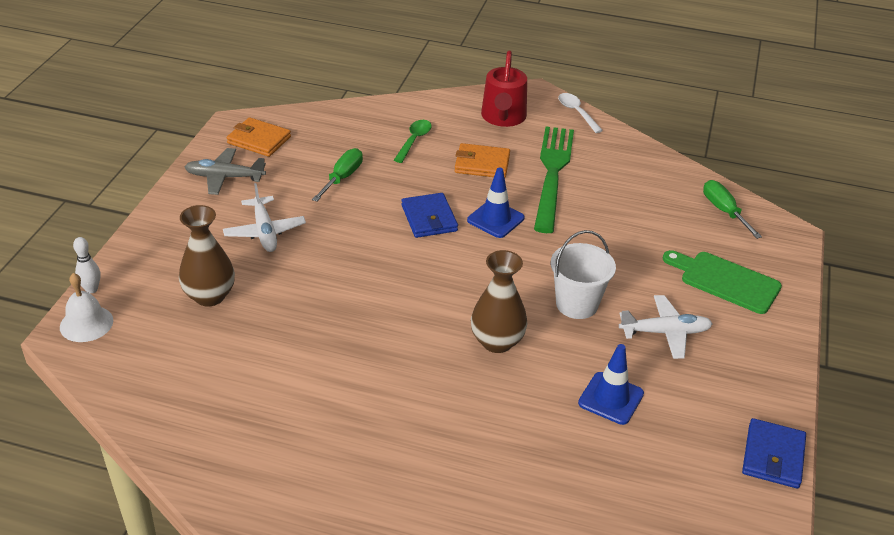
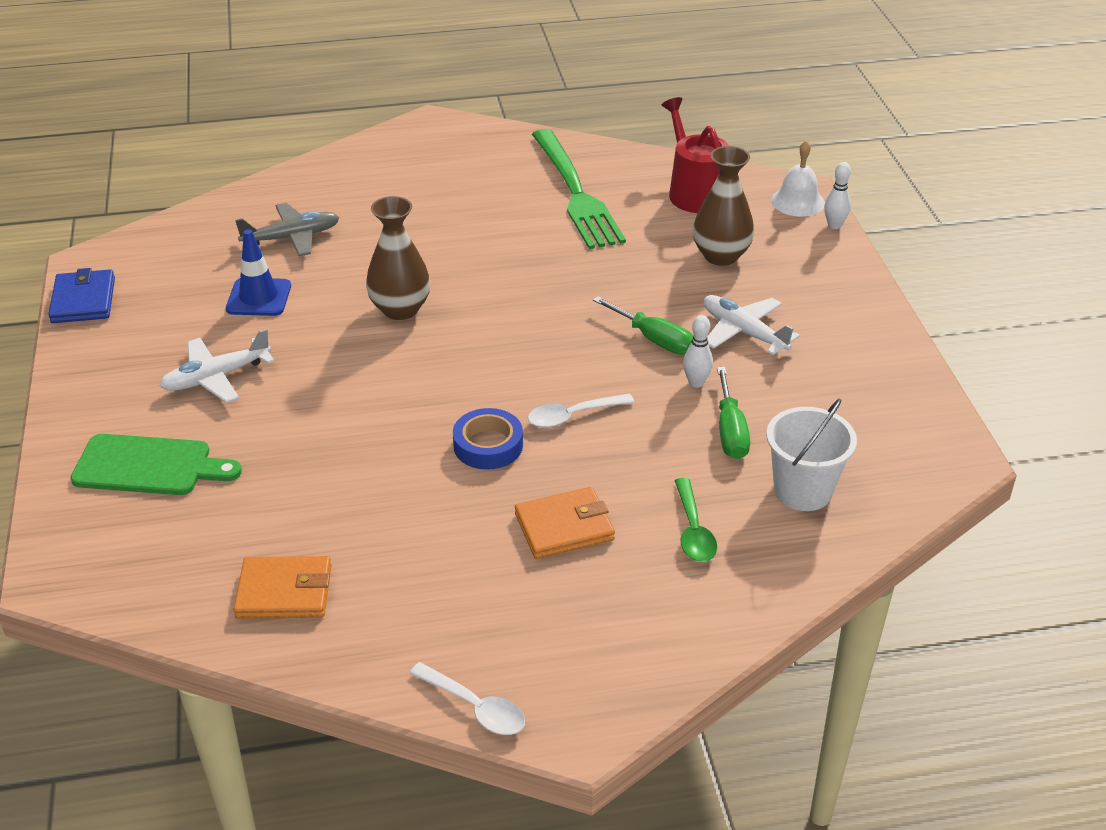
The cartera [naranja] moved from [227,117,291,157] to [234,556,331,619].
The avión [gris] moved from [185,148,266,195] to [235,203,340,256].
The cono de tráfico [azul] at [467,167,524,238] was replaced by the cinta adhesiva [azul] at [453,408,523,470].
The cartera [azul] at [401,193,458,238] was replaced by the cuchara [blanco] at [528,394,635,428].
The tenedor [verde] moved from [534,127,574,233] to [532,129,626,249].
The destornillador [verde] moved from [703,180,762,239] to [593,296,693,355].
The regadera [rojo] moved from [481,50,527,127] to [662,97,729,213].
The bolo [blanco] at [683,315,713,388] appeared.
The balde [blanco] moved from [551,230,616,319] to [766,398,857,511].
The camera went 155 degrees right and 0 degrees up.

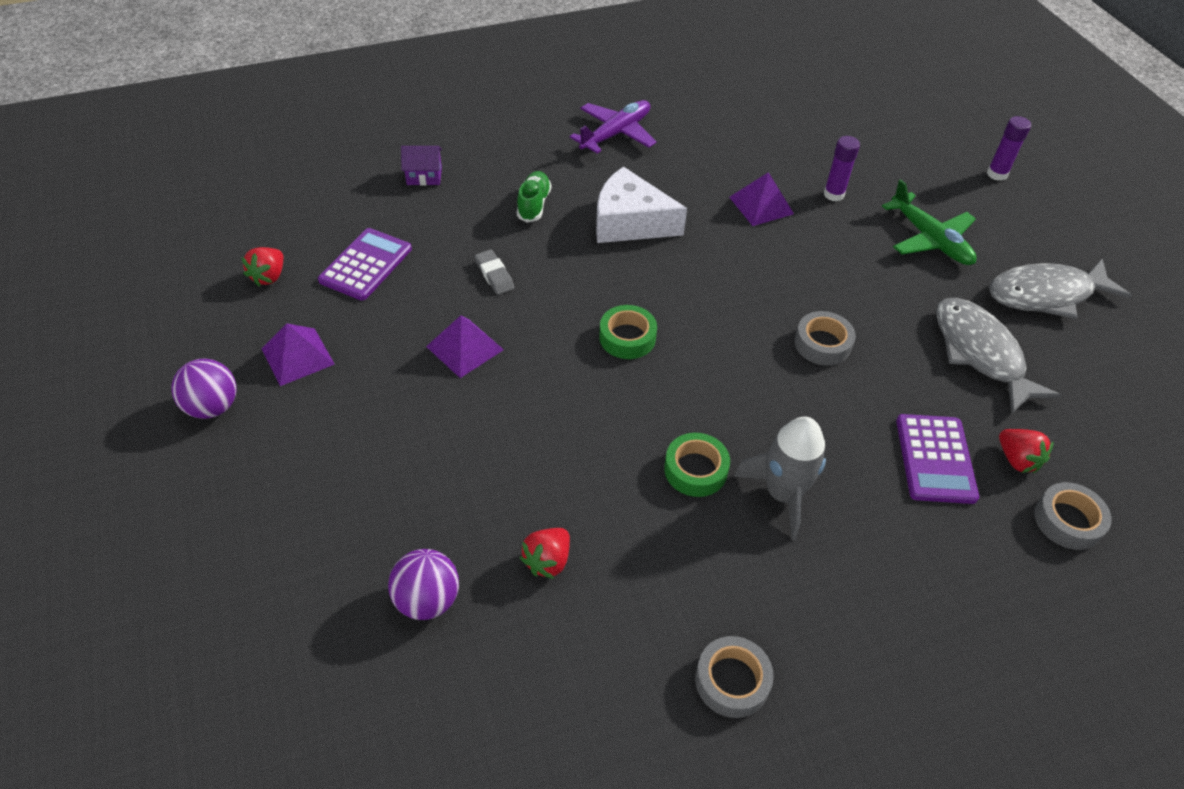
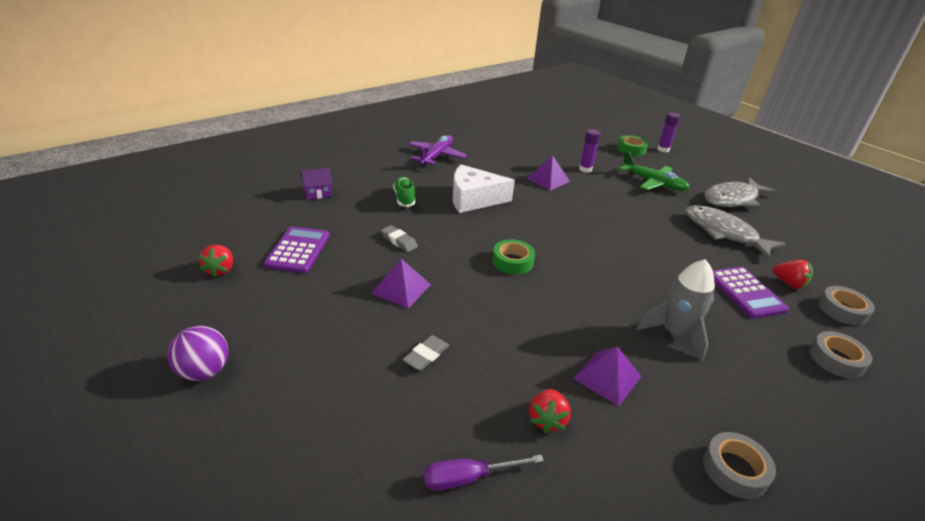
The goma de borrar [gris] at [402,335,449,371] appeared.
The pelota [morado] at [388,549,459,620] was replaced by the destornillador [morado] at [424,455,544,491].
The pirámide [morado] moved from [262,323,335,386] to [573,346,642,406].
The cinta adhesiva [verde] moved from [664,433,730,497] to [617,135,648,156].
The cinta adhesiva [gris] moved from [794,311,856,366] to [810,331,872,378].
The camera went 20 degrees left and 15 degrees down.

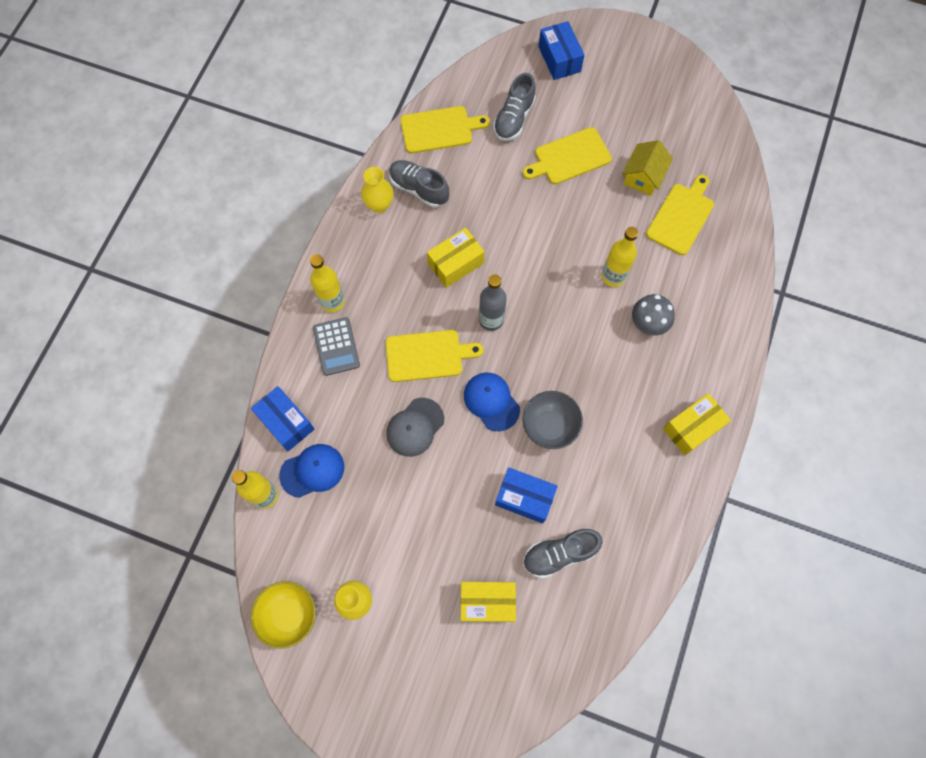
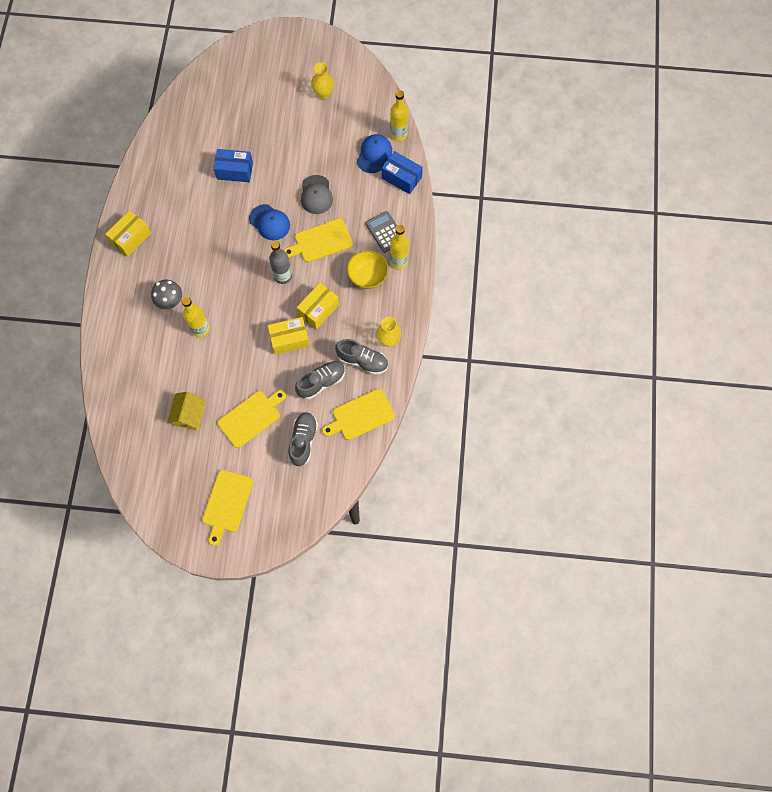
The tabla de cortar [amarillo] moved from [646,175,714,255] to [202,470,253,546].
The caja [amarillo] moved from [461,582,516,622] to [268,317,310,355].
The zapato [gris] moved from [523,529,603,579] to [295,361,345,399].
The gorra [gris] at [386,398,444,457] turned 150 degrees clockwise.
The cuenco [amarillo] moved from [251,581,316,649] to [347,250,388,289].
The gorra [azul] at [279,444,344,498] turned 150 degrees clockwise.
The cuenco [gris] at [522,391,583,449] disappeared.
The caja [azul] at [538,21,585,80] disappeared.
The camera went 165 degrees right and 0 degrees up.

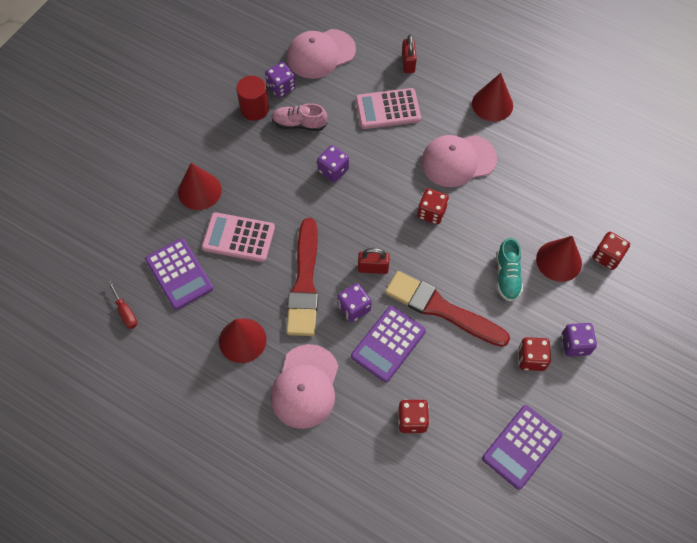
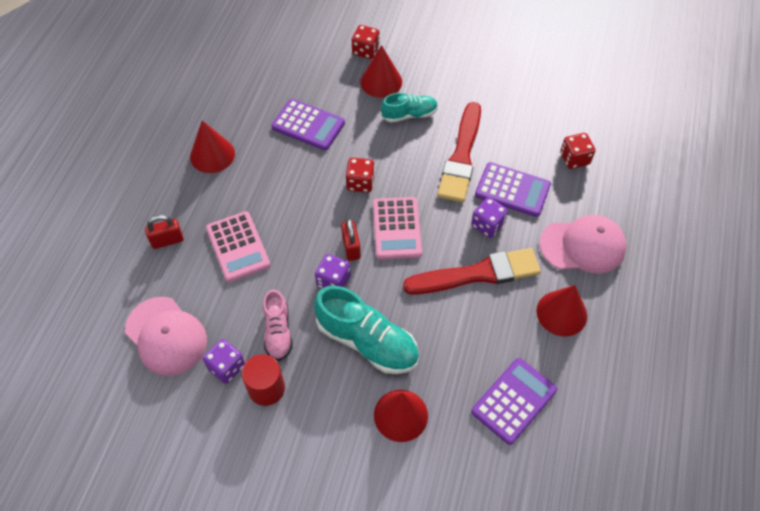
The calculadora [morado] moved from [482,405,562,490] to [271,99,345,150].
The zapato [turquesa] at [314,286,419,374] appeared.
The candado [rojo] moved from [358,248,390,274] to [341,218,361,261].
The calculadora [rosa] moved from [202,212,275,262] to [373,197,422,260].
The destornillador [rojo] at [107,281,137,329] disappeared.
The gorra [rosa] at [421,135,497,187] disappeared.
The dado [rojo] at [518,337,551,371] disappeared.
The dado [morado] at [561,323,597,357] disappeared.
The camera went 105 degrees left and 5 degrees down.

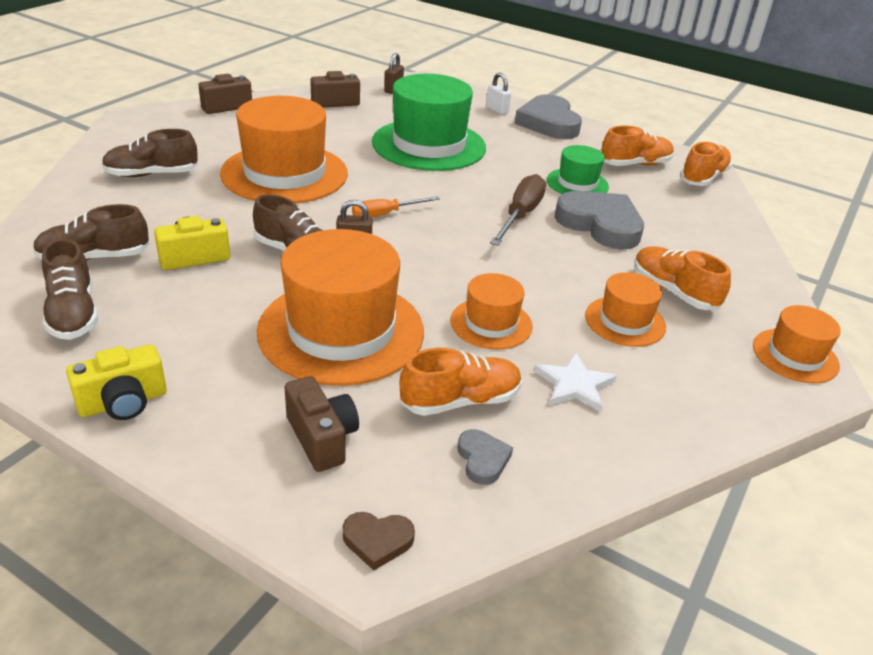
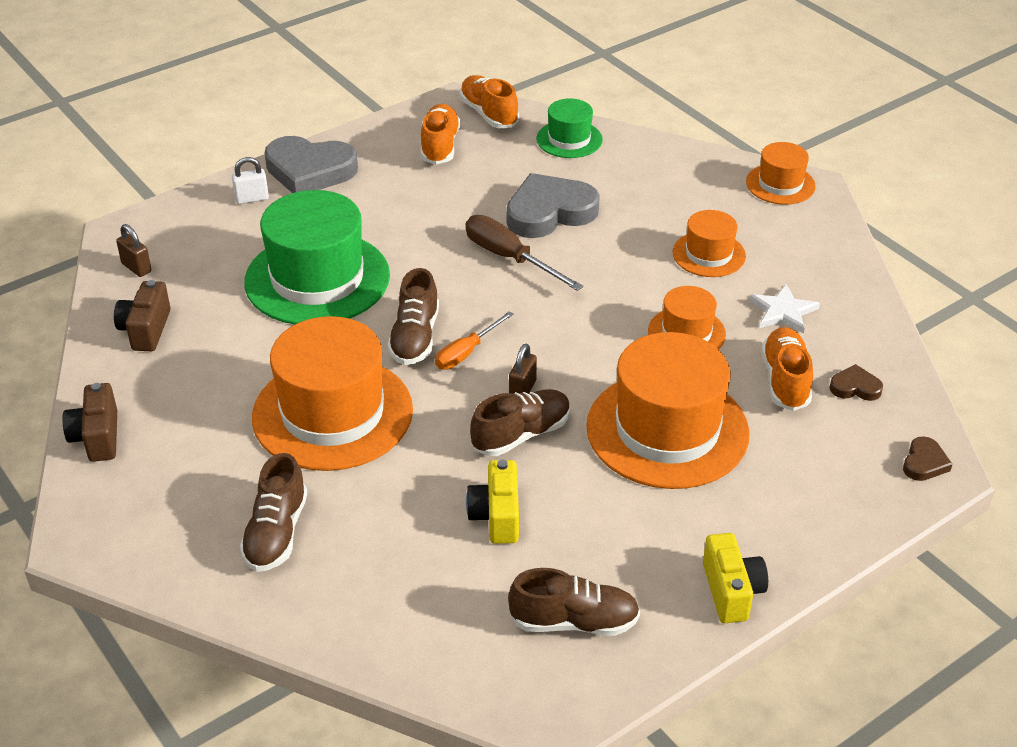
The zapato [marrón] moved from [33,204,149,260] to [387,268,439,365].
The destornillador [naranja] at [352,196,440,218] turned 45 degrees clockwise.
The sombrero [verde] moved from [547,145,609,194] to [536,98,603,158].
The corazón [gris] at [457,429,513,485] became the corazón [marrón] at [829,364,883,401].
The cámara [marrón] at [285,376,359,472] disappeared.
The zapato [naranja] at [634,246,731,310] disappeared.
The camera went 65 degrees left and 5 degrees up.

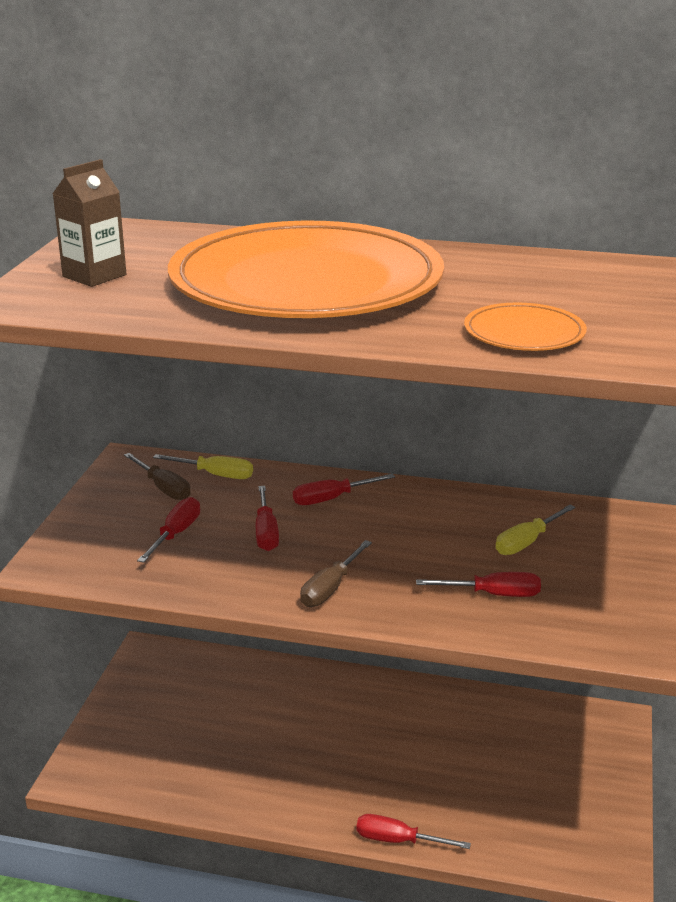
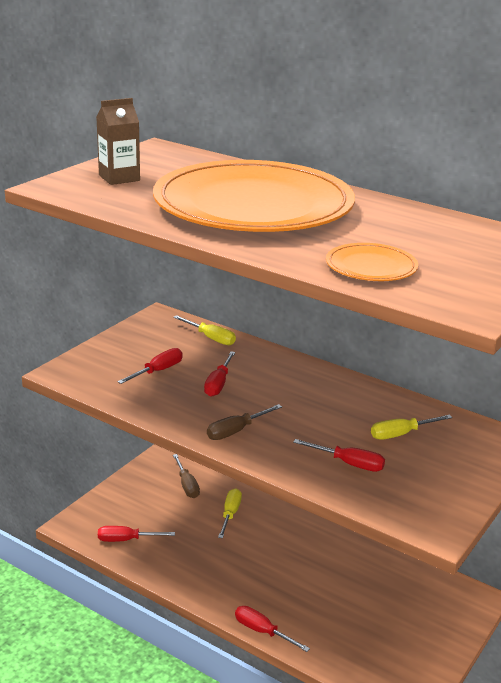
The destornillador [rojo] moved from [293,474,395,505] to [98,526,175,542].
The destornillador [marrón] moved from [124,453,191,500] to [173,454,200,498].
The destornillador [amarillo] at [218,489,242,538] appeared.
The camera went 20 degrees right and 0 degrees up.

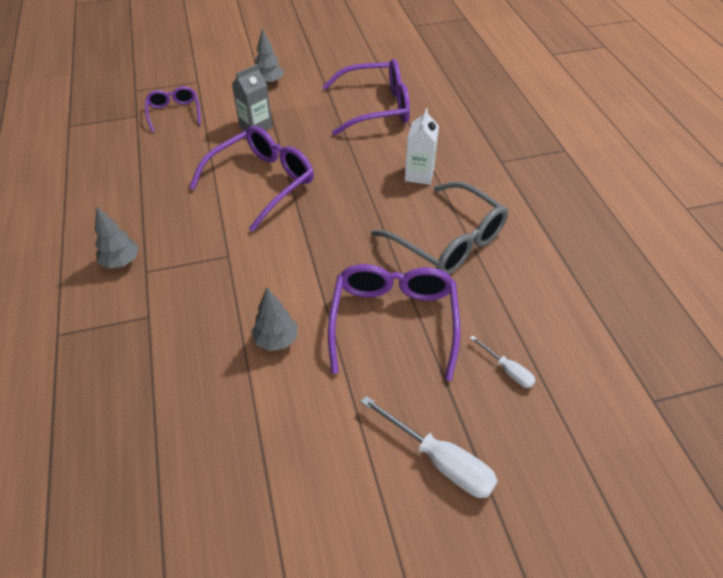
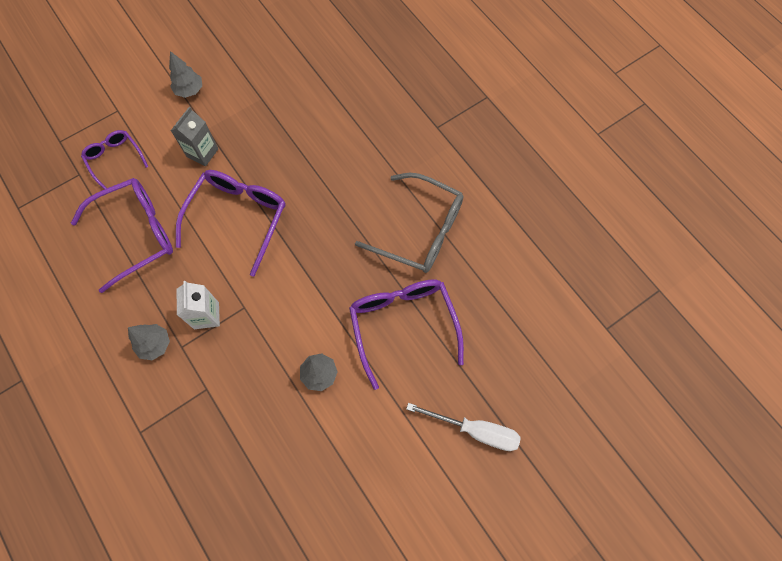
The gafas [morado] moved from [322,59,410,135] to [71,178,173,293].
The cartón de leche [blanco] moved from [405,108,439,185] to [177,281,220,329].
The destornillador [blanco] at [470,336,536,388] disappeared.
The camera went 20 degrees left and 20 degrees up.

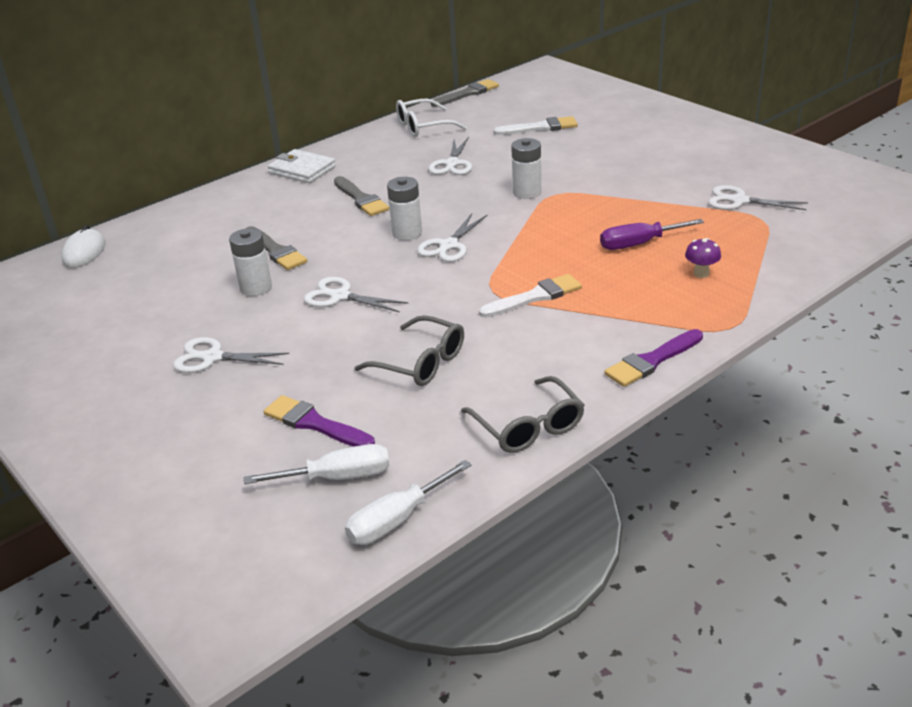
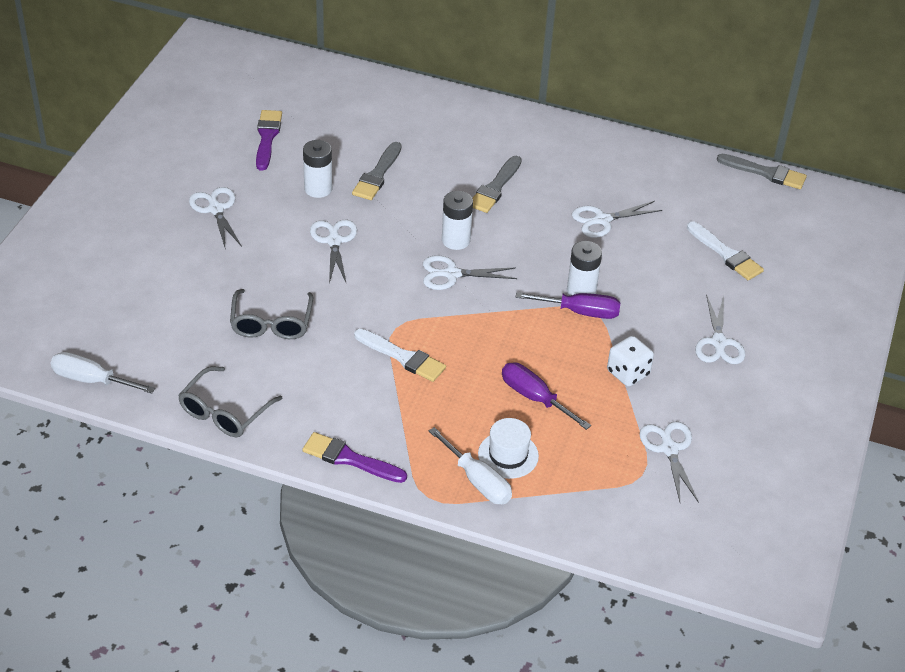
The pincel [morado] moved from [264,395,375,447] to [256,110,282,171].
The destornillador [blanco] moved from [244,444,390,484] to [429,427,512,504].
The seta [morado] at [685,238,721,278] was replaced by the sombrero [blanco] at [478,418,539,479].
The destornillador [morado] at [516,292,620,319] appeared.
The dado [blanco] at [607,336,654,387] appeared.
The tijeras [blanco] at [695,294,745,364] appeared.
The ratón [blanco] at [61,225,105,268] disappeared.
The cartera [blanco] at [268,149,336,183] disappeared.
The gafas [blanco] at [396,99,467,137] disappeared.
The camera went 55 degrees right and 10 degrees up.

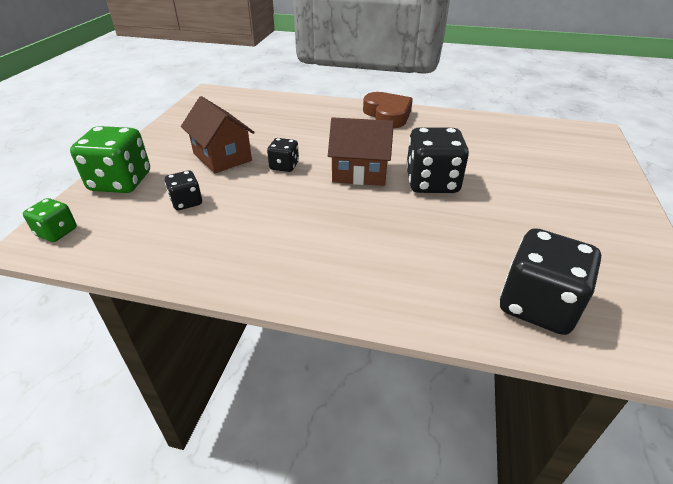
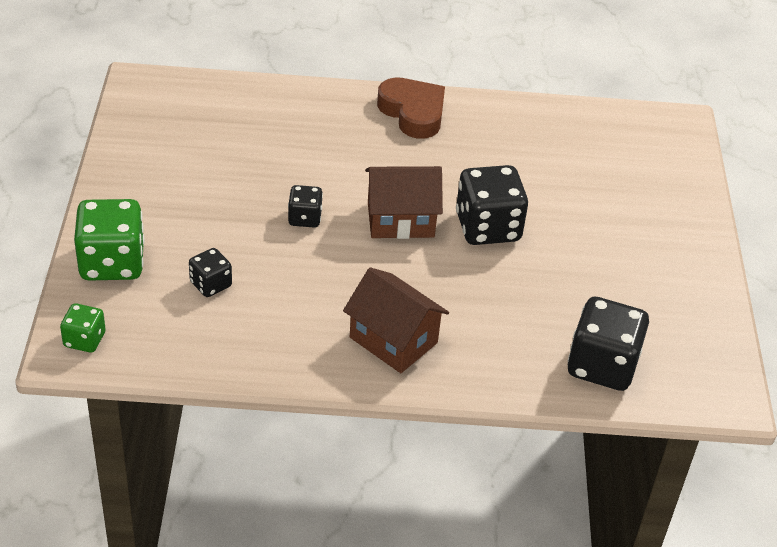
The casa [marrón] moved from [181,96,255,173] to [343,267,449,373].
The camera went 15 degrees left and 5 degrees up.

